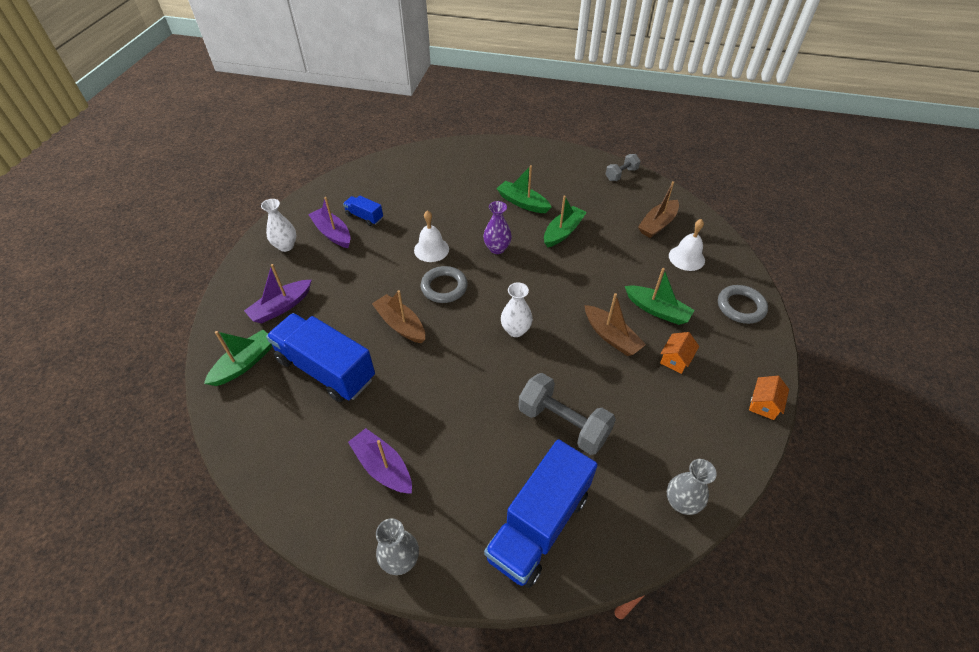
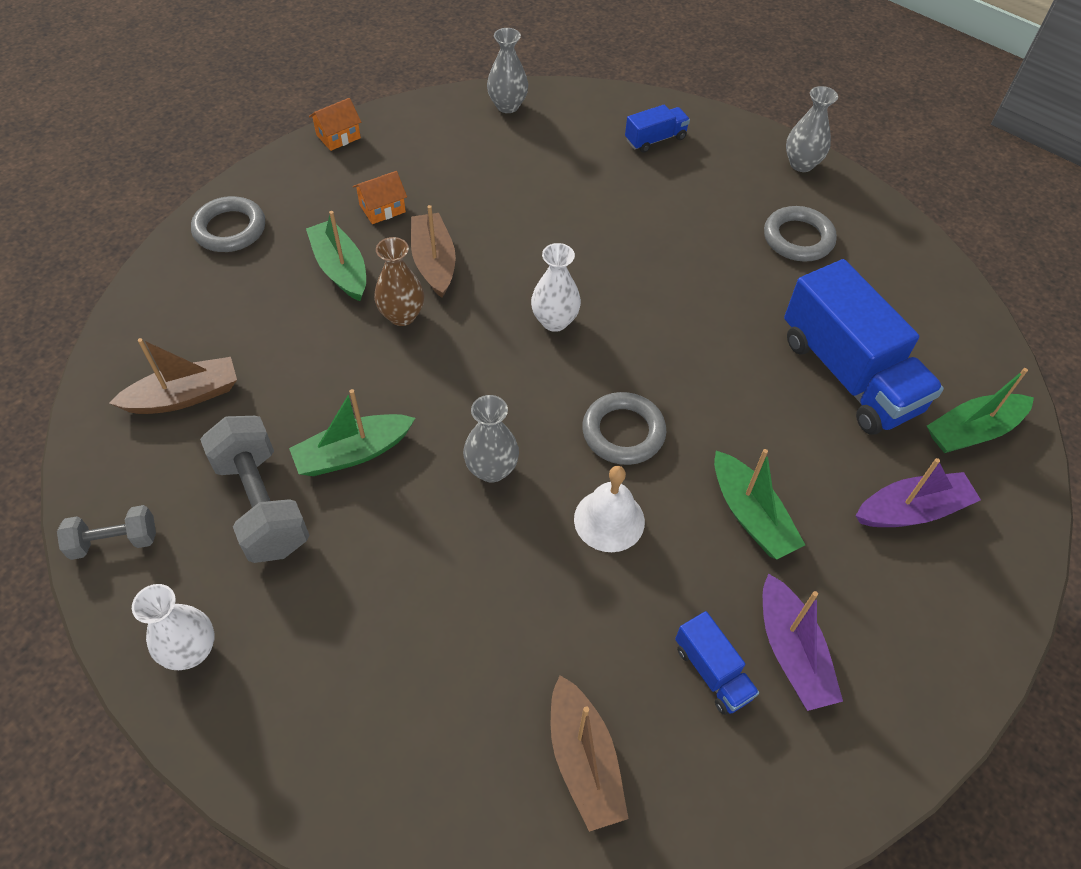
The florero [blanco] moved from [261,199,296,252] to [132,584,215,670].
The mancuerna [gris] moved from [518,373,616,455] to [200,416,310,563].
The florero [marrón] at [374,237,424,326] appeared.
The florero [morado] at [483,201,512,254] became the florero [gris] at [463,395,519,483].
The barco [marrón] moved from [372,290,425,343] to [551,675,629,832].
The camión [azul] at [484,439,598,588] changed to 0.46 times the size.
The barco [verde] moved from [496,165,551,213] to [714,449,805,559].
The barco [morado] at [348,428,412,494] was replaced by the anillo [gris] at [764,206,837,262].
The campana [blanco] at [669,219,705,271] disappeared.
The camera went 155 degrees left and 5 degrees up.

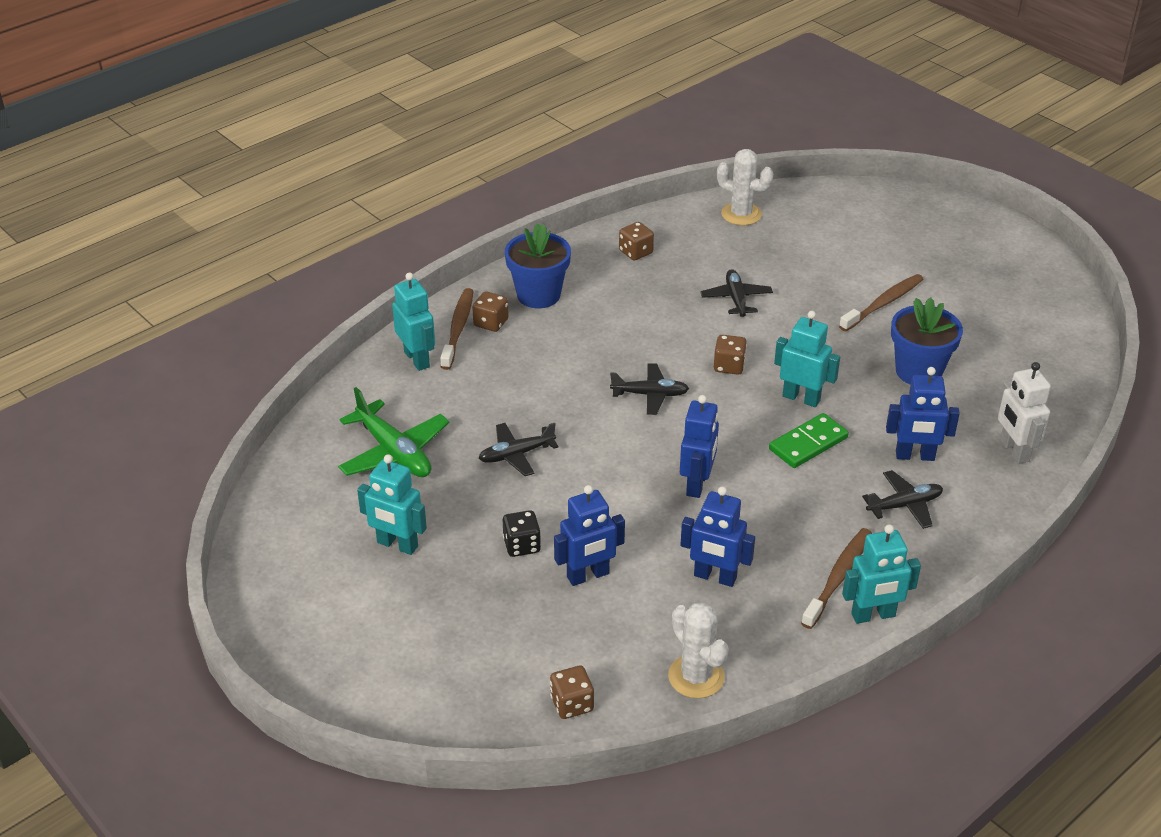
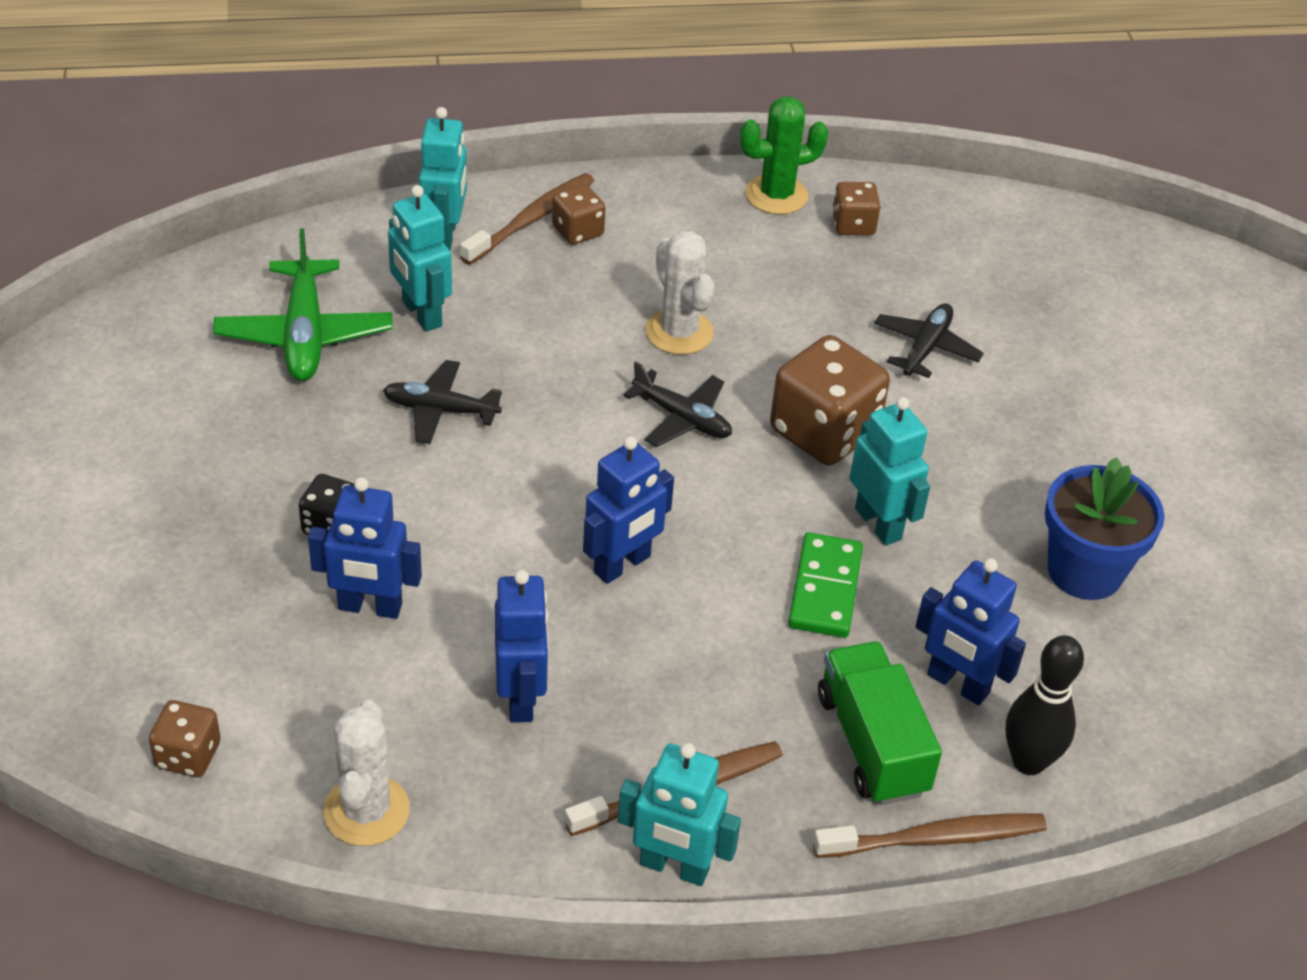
The robot [turquesa] moved from [357,454,427,555] to [388,185,452,332].
The robot [azul] at [680,486,755,587] turned 150 degrees counterclockwise.
The cactus [blanco] moved from [717,149,773,226] to [645,231,715,355].
The cactus [verde] at [740,96,829,215] appeared.
The dado [marrón] at [714,335,747,374] changed to 1.89 times the size.
The ficha de dominó [verde] at [769,413,849,468] turned 75 degrees counterclockwise.
The cepillo de dientes [marrón] moved from [839,274,923,331] to [813,813,1047,858].
The avión [negro] at [862,470,943,529] was replaced by the camión [verde] at [818,642,942,805].
The bolo [negro] at [1006,635,1084,775] appeared.
The maceta [azul] at [505,224,571,308] disappeared.
The robot [blanco] at [998,362,1051,464] disappeared.
The camera went 30 degrees right and 5 degrees up.

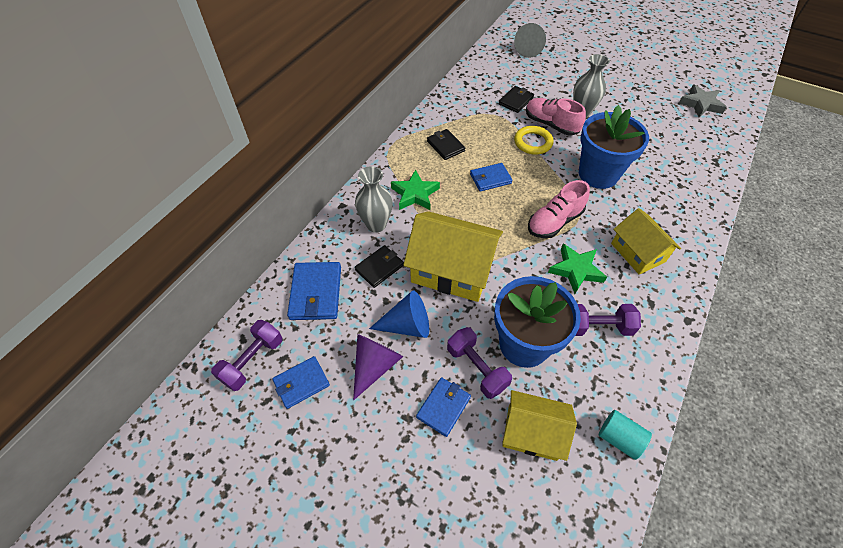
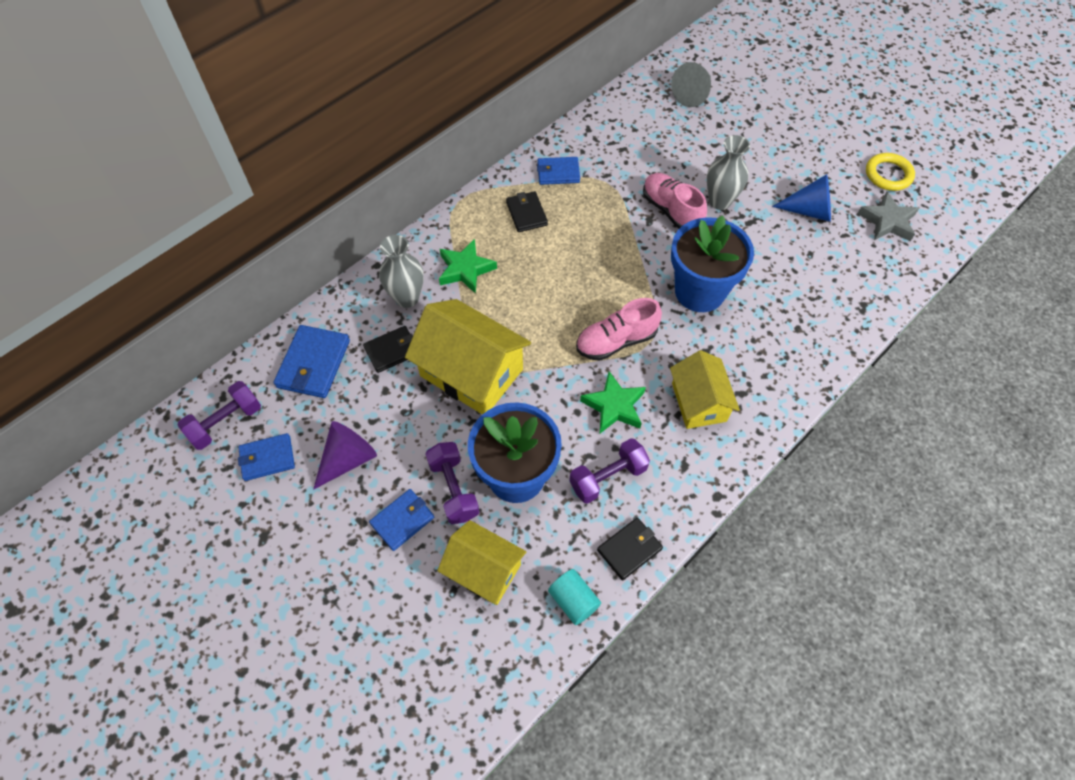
The cartera [azul] moved from [470,163,513,192] to [537,157,580,185].
The mancuerna [morado] at [575,304,641,336] turned 45 degrees counterclockwise.
The cartera [negro] moved from [499,86,534,113] to [597,518,663,580].
The cono [azul] moved from [369,290,429,338] to [772,174,831,222].
The anillo [amarillo] moved from [514,126,553,155] to [866,153,915,191].
The camera went 15 degrees right and 5 degrees up.

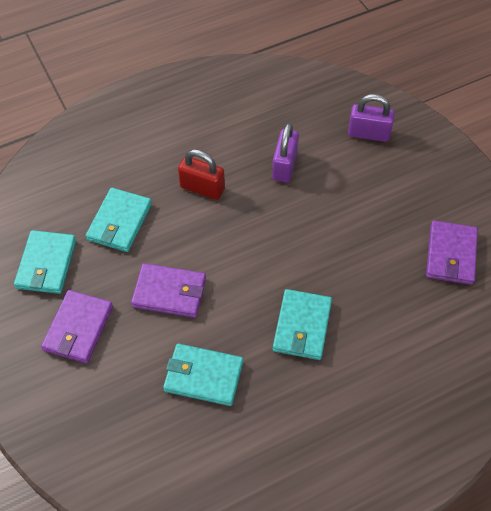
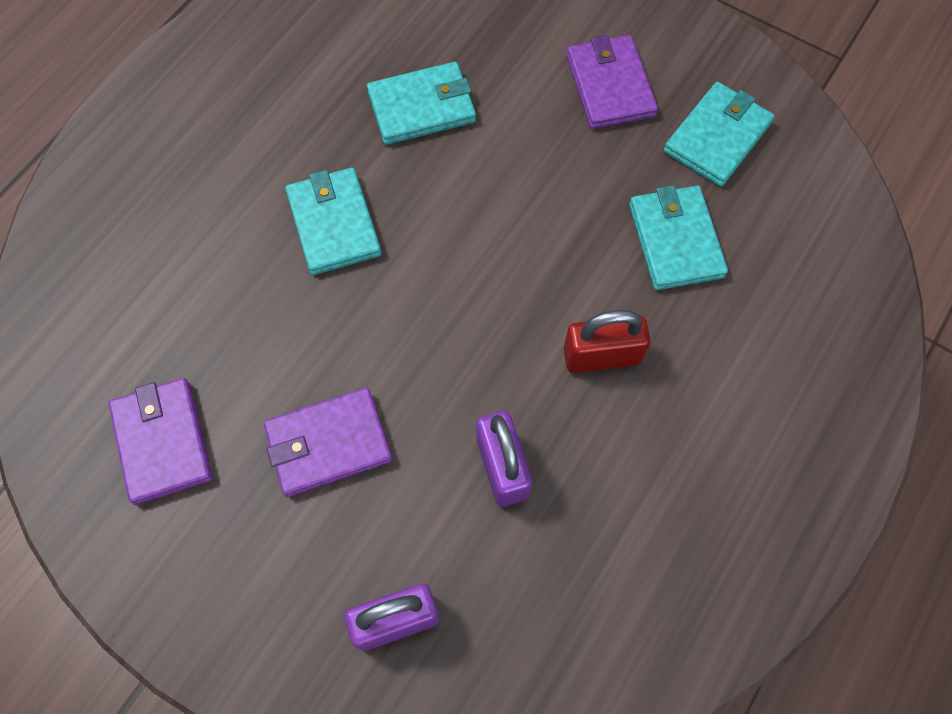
The cartera [morado] moved from [131,263,206,318] to [264,387,392,497].
The cartera [turquesa] at [14,230,76,294] turned 60 degrees clockwise.
The camera went 150 degrees right and 10 degrees up.

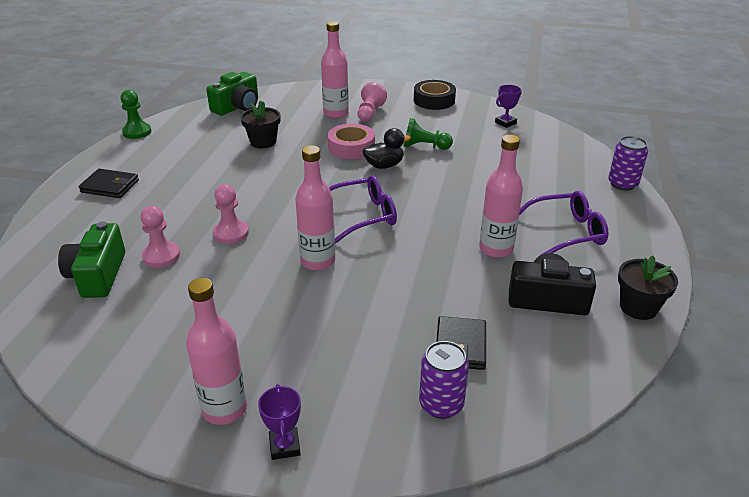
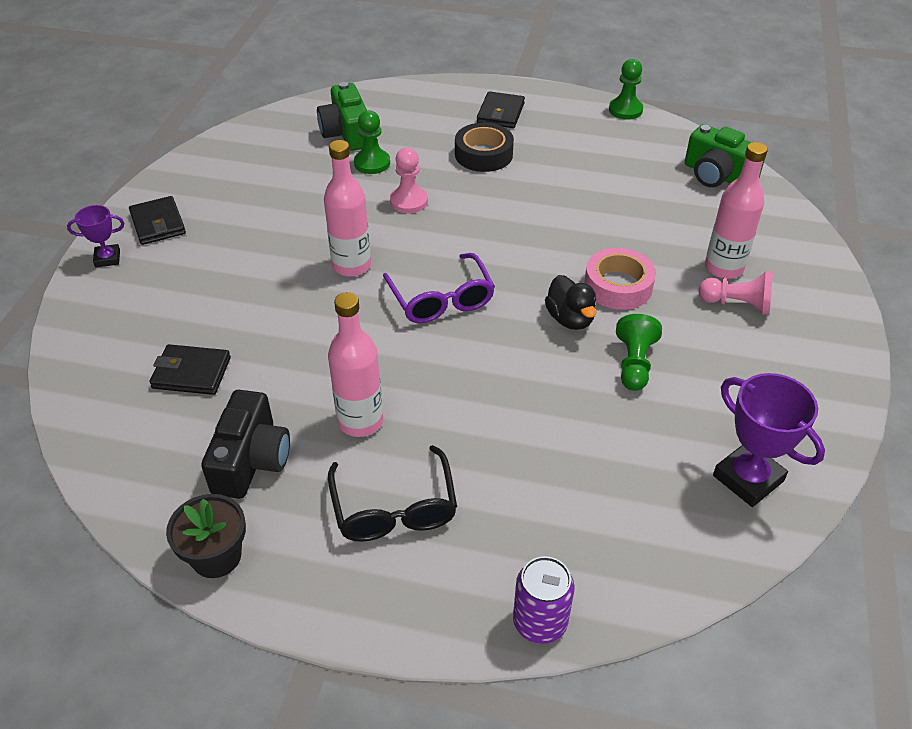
The botella [rosa] at [186,278,247,425] was replaced by the cartera [negro] at [129,196,186,245].
The cámara [verde] at [58,221,125,298] turned 105 degrees counterclockwise.
The gafas [morado] at [519,191,609,255] became the gafas [negro] at [328,445,457,542].
The peón [rosa] at [141,206,180,268] became the peón [verde] at [354,110,390,174].
The cinta adhesiva [negro] moved from [414,80,456,110] to [455,123,514,172].
The trofeo [morado] at [495,85,522,128] changed to 1.74 times the size.
The maceta [negro] at [240,101,281,148] disappeared.
The lata [morado] at [419,341,469,419] disappeared.
The camera went 90 degrees right and 10 degrees up.

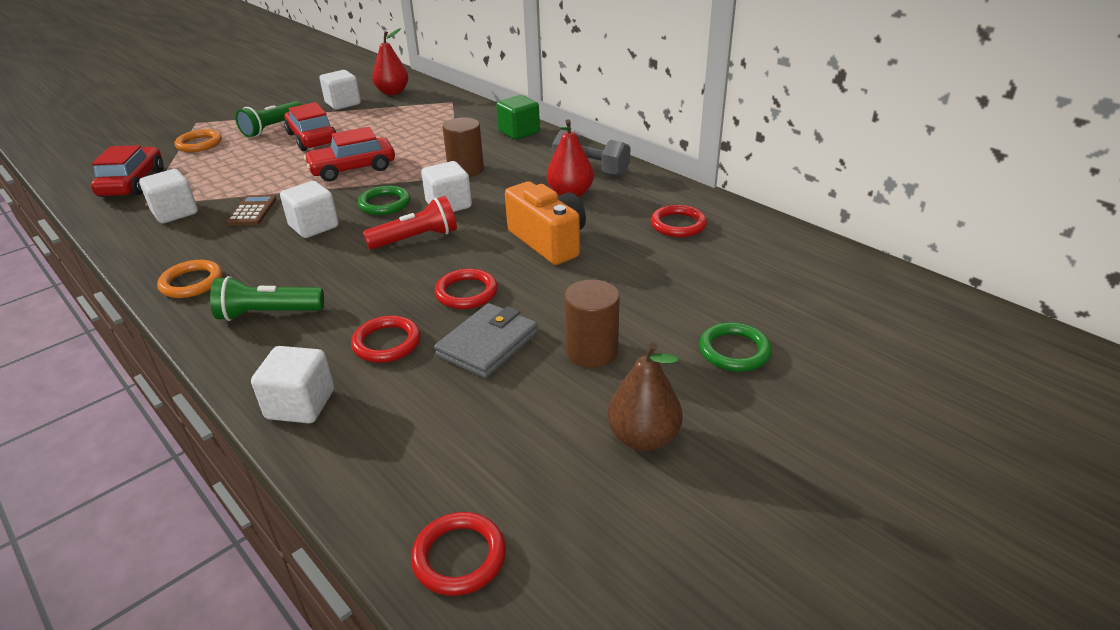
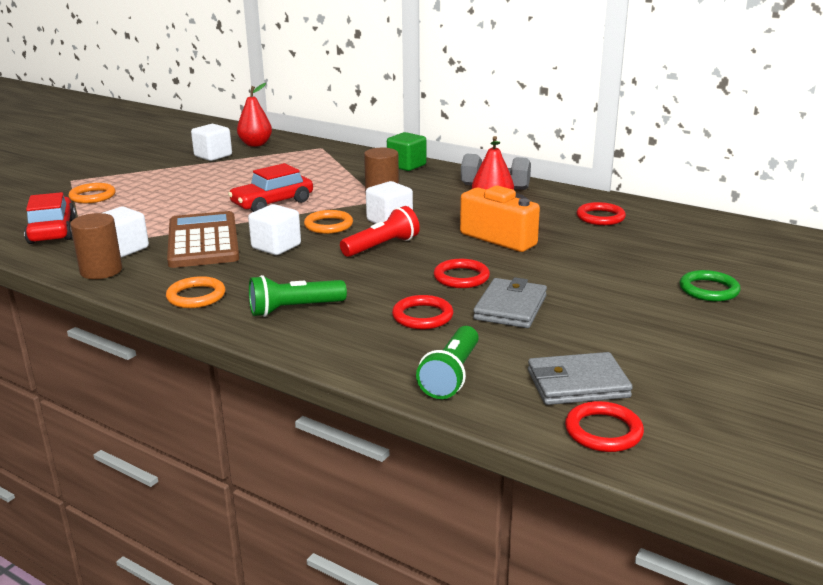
The cilindro [marrón] moved from [564,279,620,368] to [70,213,122,279].
The calculadora [marrón] at [226,195,277,225] changed to 2.13 times the size.
The anillo [verde] at [358,186,410,215] became the anillo [naranja] at [304,210,353,234].
The lámpara de mano [verde] moved from [235,101,301,137] to [416,326,479,399].
The cartera [gris] at [528,352,633,405] appeared.
The cubo [blanco] at [251,346,334,423] disappeared.
The coche [rojo] at [284,102,337,151] disappeared.
The pera [marrón] at [607,342,683,451] disappeared.
The camera went 15 degrees left and 10 degrees down.

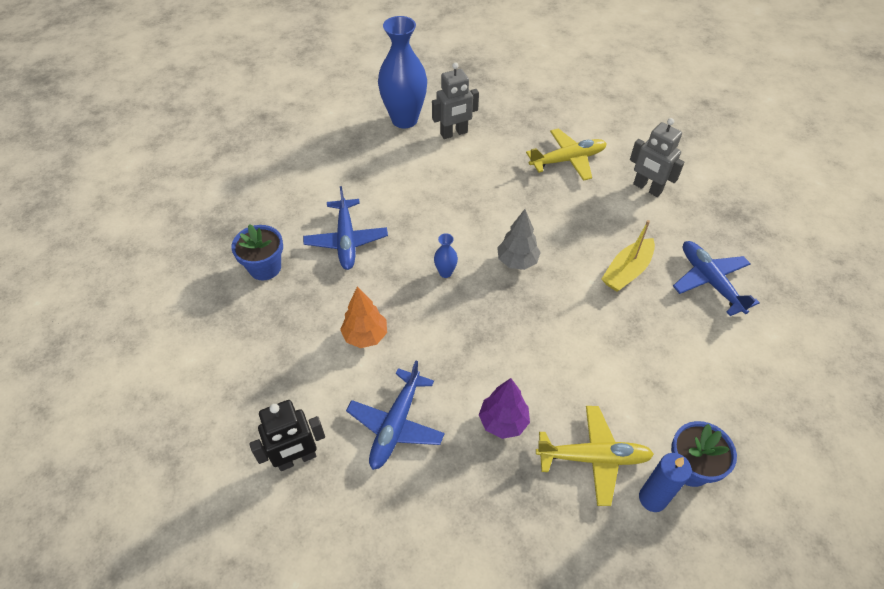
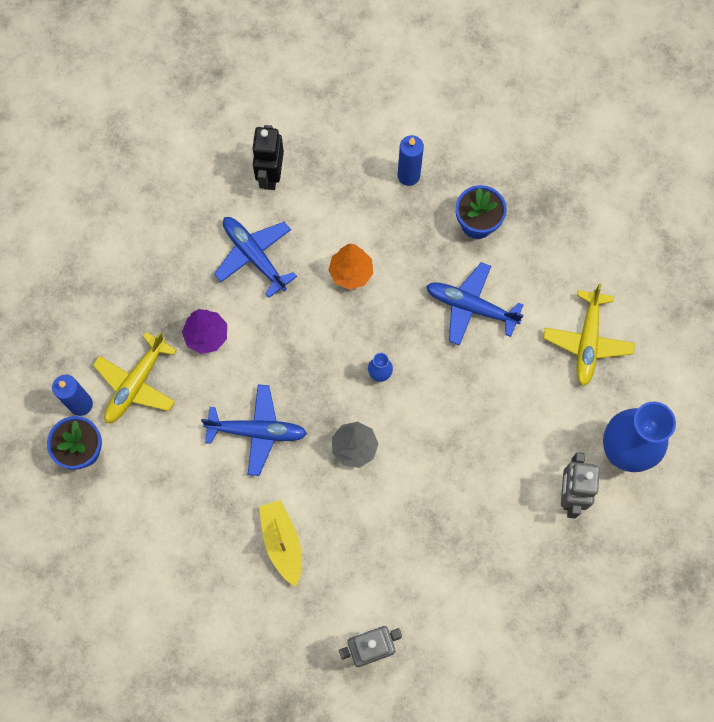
The avión [azul] moved from [673,241,760,316] to [201,384,307,476].
The vela [azul] at [398,135,424,186] appeared.
The avión [amarillo] moved from [526,128,607,181] to [543,283,635,386].
The camera went 120 degrees right and 20 degrees up.

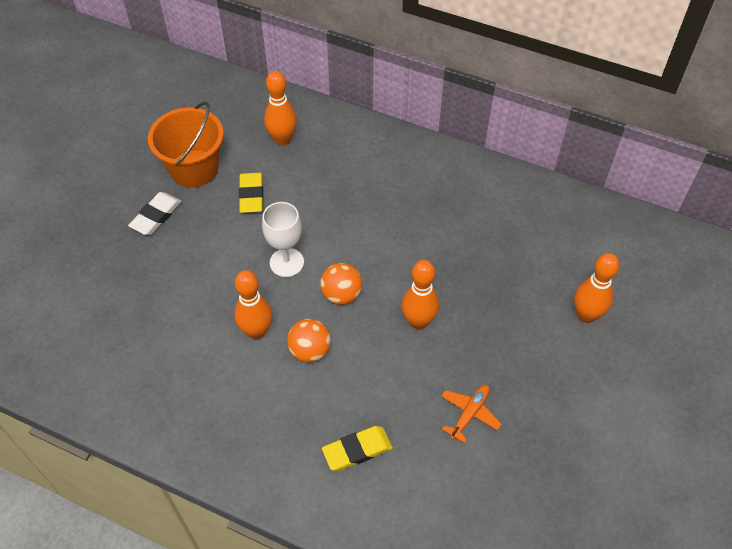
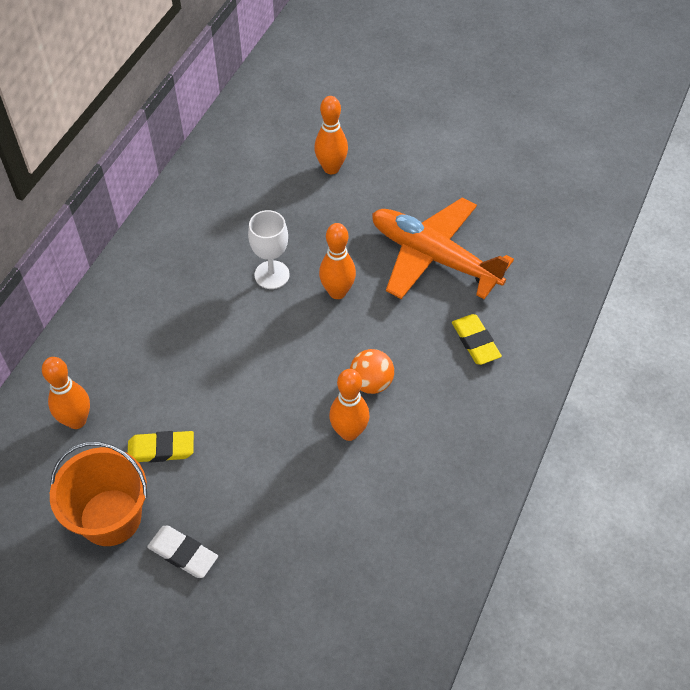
The copa [blanco] moved from [262,202,304,277] to [248,210,290,289].
The avión [naranja] at [441,385,502,443] changed to 2.42 times the size.
The pelota [naranja] at [320,263,362,305] disappeared.
The camera went 90 degrees left and 0 degrees up.

